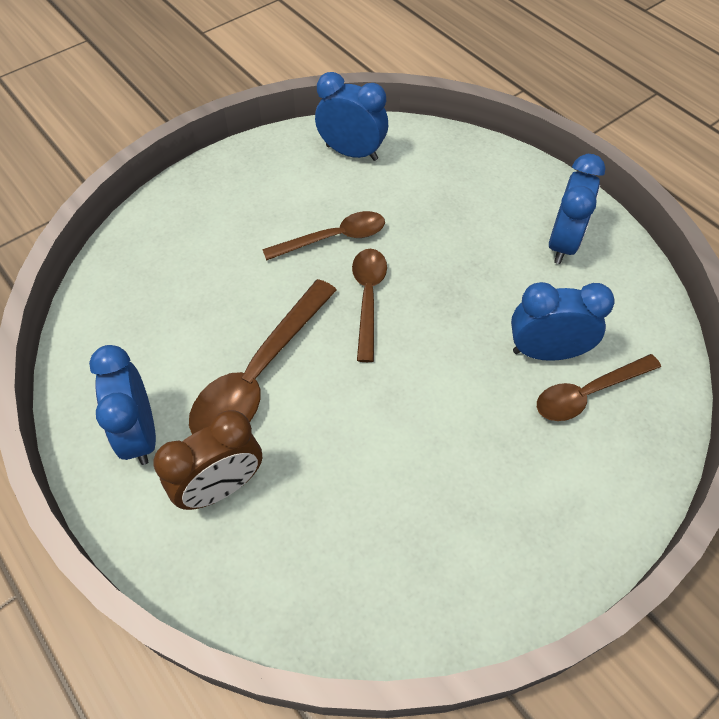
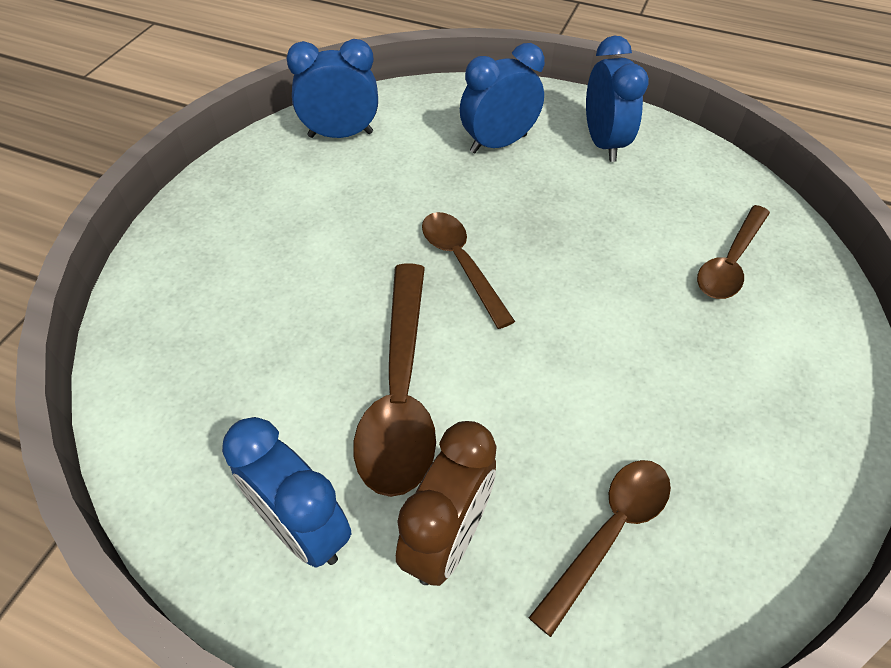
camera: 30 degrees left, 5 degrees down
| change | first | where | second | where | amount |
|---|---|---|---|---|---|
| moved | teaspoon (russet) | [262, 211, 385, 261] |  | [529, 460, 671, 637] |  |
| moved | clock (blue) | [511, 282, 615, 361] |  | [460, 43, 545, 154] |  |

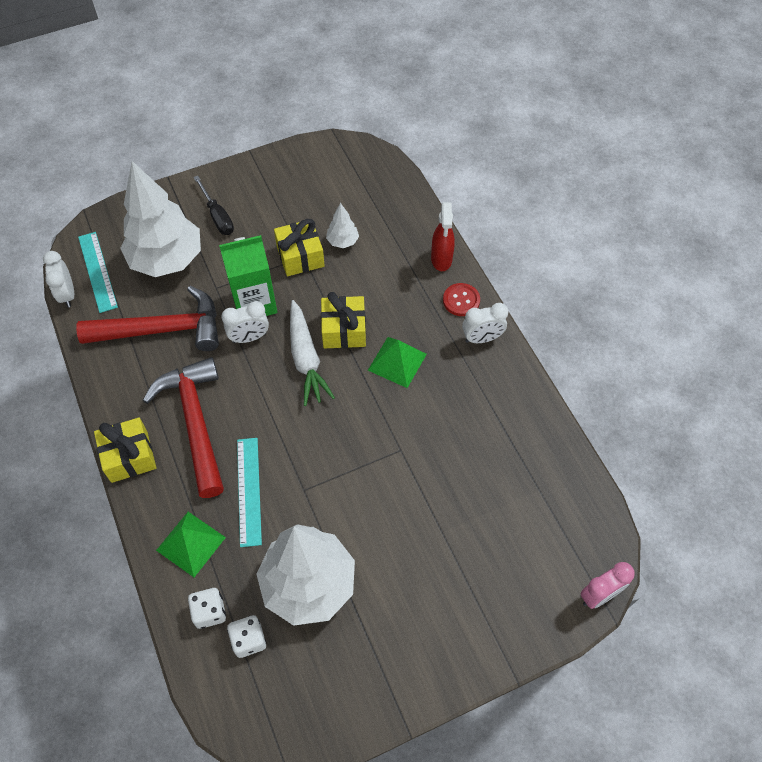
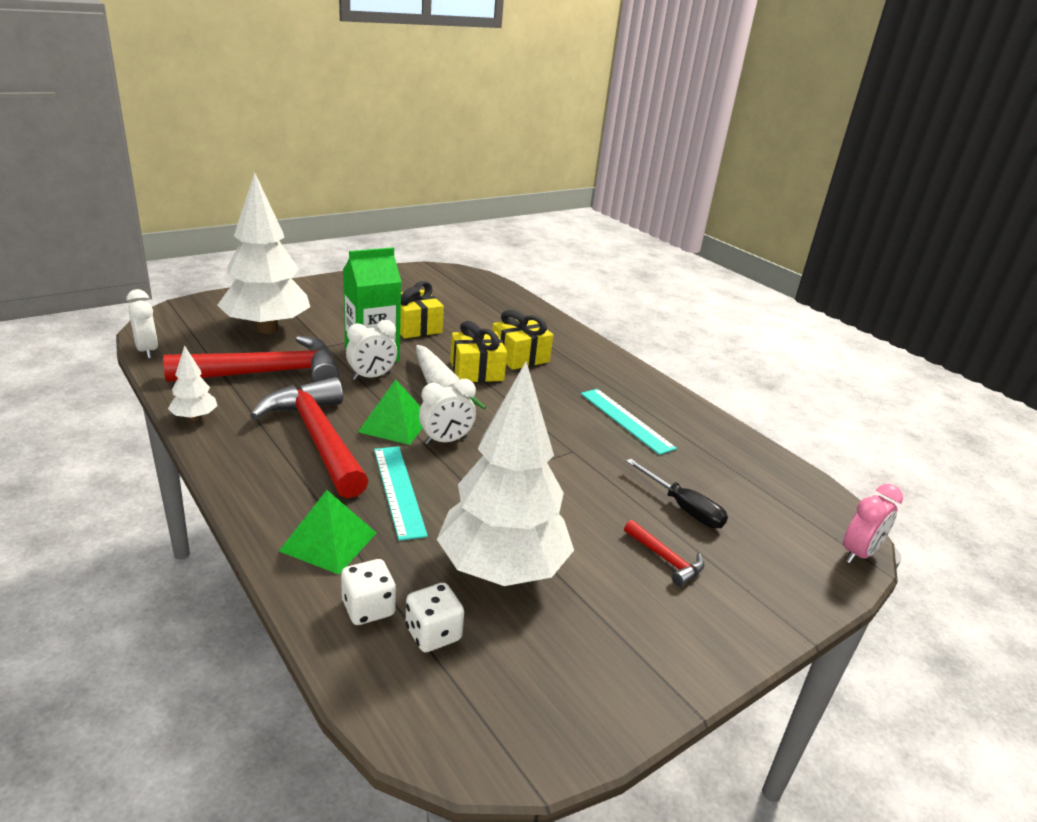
camera: 15 degrees left, 30 degrees down
| change | first | where | second | where | amount |
|---|---|---|---|---|---|
| moved | straightedge (teal) | [78, 232, 118, 313] |  | [581, 389, 677, 455] |  |
| moved | wrapped gift (golden) | [94, 417, 156, 483] |  | [492, 310, 553, 370] |  |
| moved | hand screwdriver (jet-black) | [194, 176, 234, 235] |  | [626, 458, 728, 528] |  |
| moved | fir tree (pure white) | [326, 203, 359, 248] |  | [168, 345, 217, 421] |  |
| moved | solid pyramid (green) | [368, 337, 427, 388] |  | [358, 379, 423, 445] |  |
| removed | sprayer (crimson) | [431, 202, 455, 271] |  |  |  |
| removed | shirt button (crimson) | [443, 283, 480, 316] |  |  |  |
| moved | clock (pure white) | [462, 303, 508, 343] |  | [419, 379, 476, 445] |  |
| added |  |  | claw hammer (crimson) | [624, 520, 704, 587] |  |

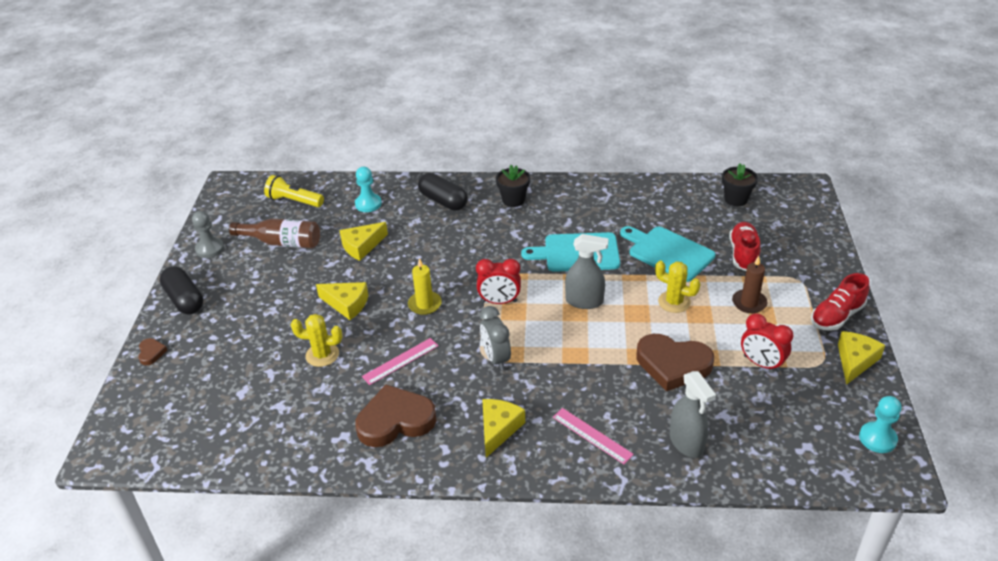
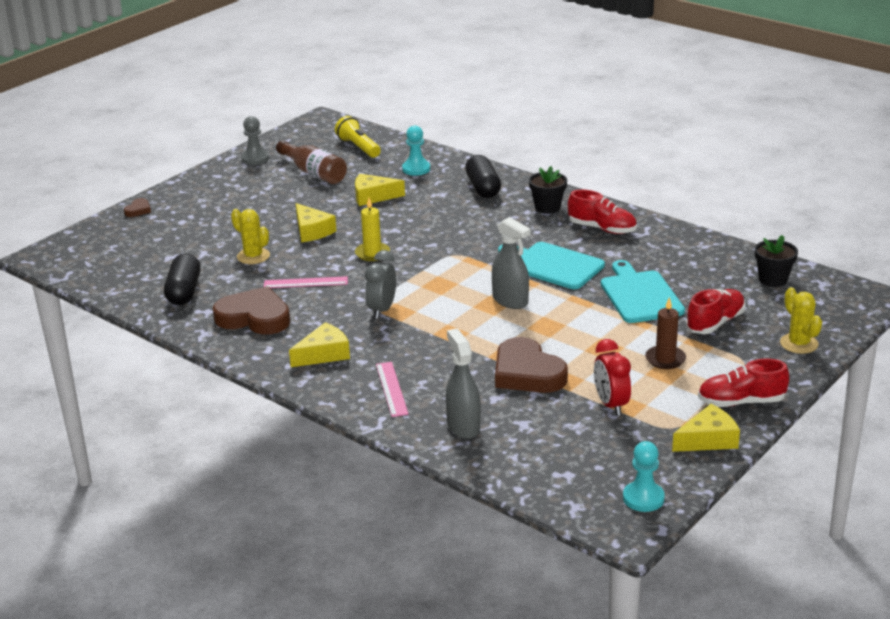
camera: 35 degrees right, 10 degrees down
| change | first | where | second | where | amount |
|---|---|---|---|---|---|
| moved | pill (jet-black) | [160, 266, 203, 315] |  | [164, 253, 201, 305] |  |
| removed | clock (crimson) | [476, 259, 521, 304] |  |  |  |
| moved | cactus (golden) | [655, 261, 700, 313] |  | [780, 287, 822, 354] |  |
| turned | sprayer (ash-grey) | [670, 371, 716, 458] |  | [446, 328, 481, 439] | 150 degrees clockwise |
| added |  |  | shoe (crimson) | [568, 189, 637, 234] |  |

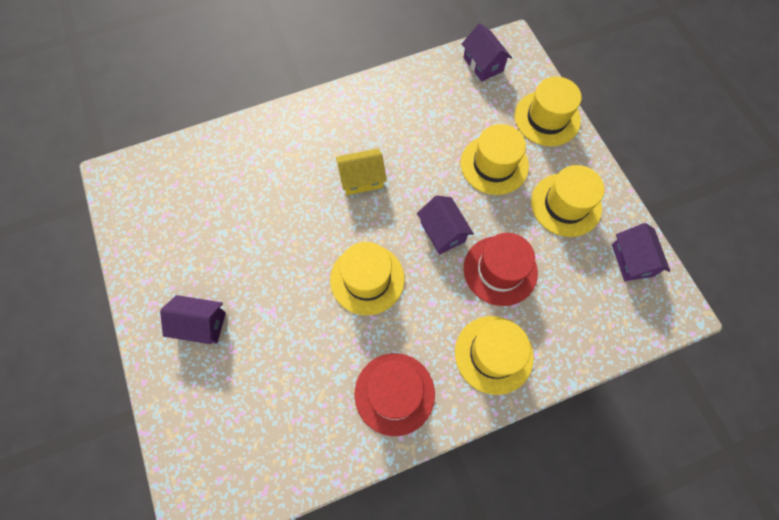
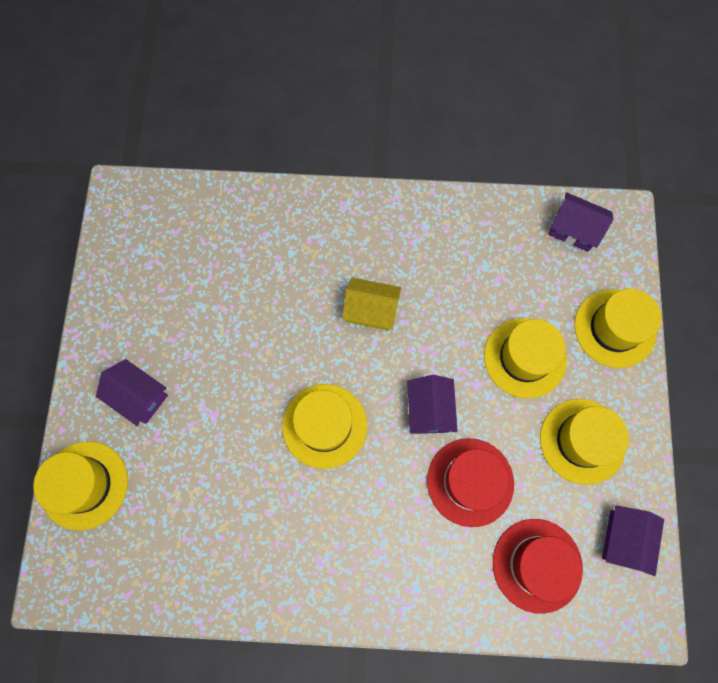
camera: 25 degrees right, 5 degrees up
| change | first | where | second | where | amount |
|---|---|---|---|---|---|
| moved | hat (crimson) | [355, 353, 435, 436] |  | [493, 519, 583, 614] |  |
| moved | hat (golden) | [455, 316, 534, 395] |  | [33, 441, 128, 531] |  |
| turned | toy house (royal purple) | [462, 23, 512, 81] |  | [548, 192, 613, 252] | 60 degrees counterclockwise |

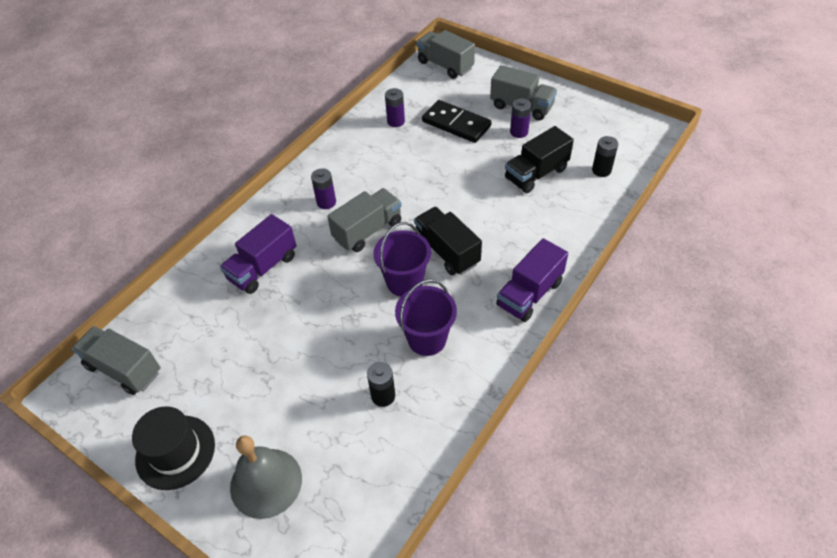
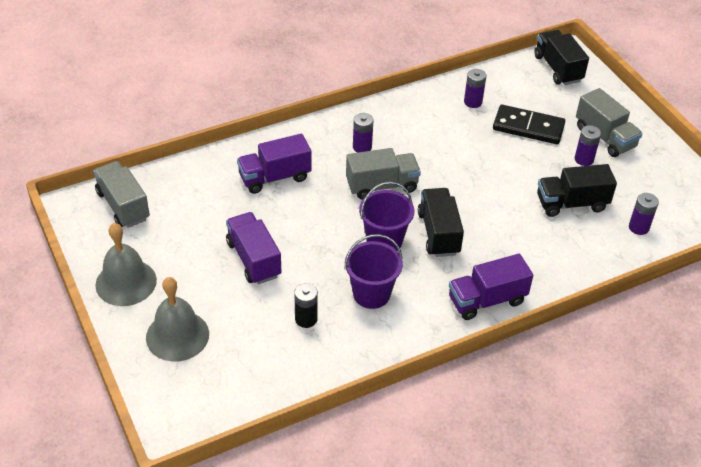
camera: 25 degrees right, 5 degrees down
| change | first | where | second | where | amount |
|---|---|---|---|---|---|
| replaced | hat (jet-black) | [132, 406, 215, 490] | hand bell (ash-grey) | [95, 223, 157, 306] |  |
| recoloured | toy truck (ash-grey) | [417, 30, 475, 79] | toy truck (jet-black) | [534, 30, 589, 85] |  |
| turned | domino piece (jet-black) | [422, 100, 491, 143] |  | [493, 105, 565, 144] | 45 degrees counterclockwise |
| recoloured | AA battery (jet-black) | [592, 136, 618, 177] | AA battery (royal purple) | [629, 193, 659, 235] |  |
| added |  |  | toy truck (royal purple) | [226, 212, 281, 284] |  |

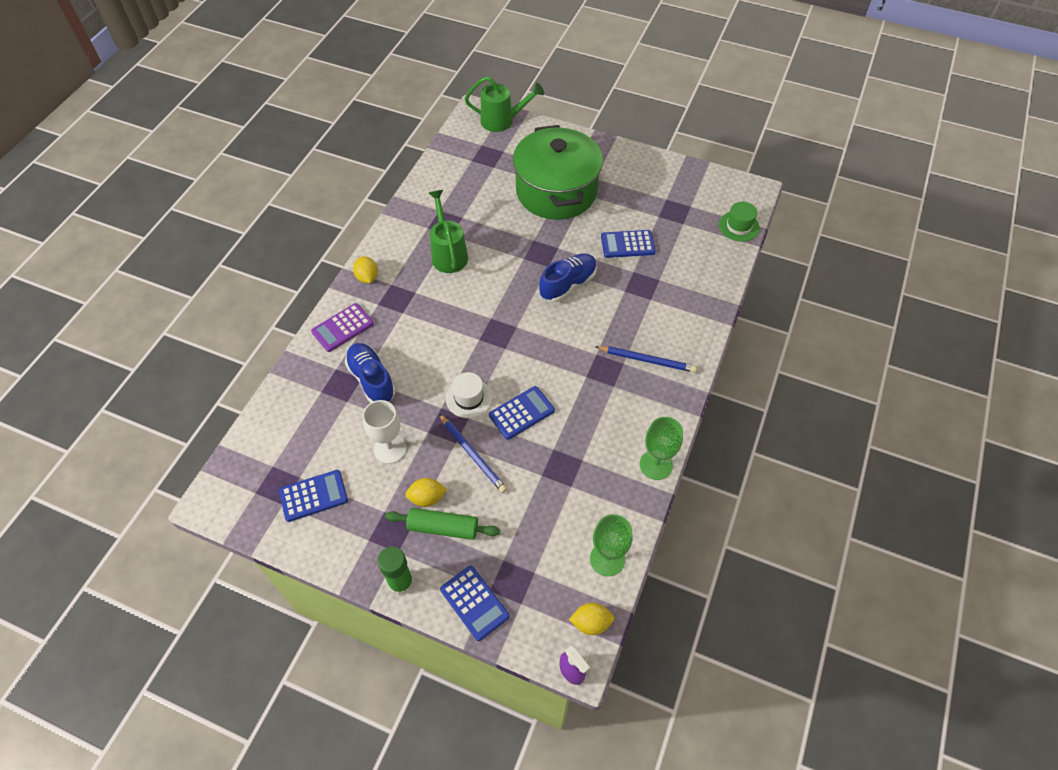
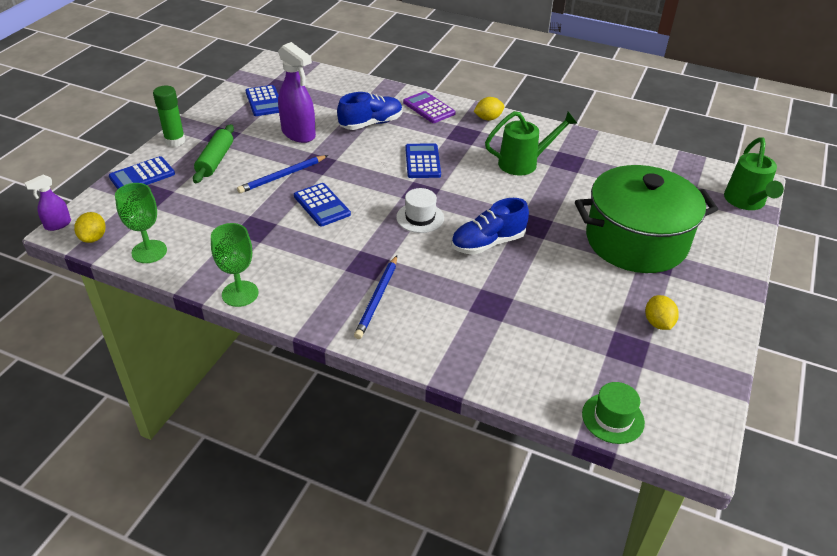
camera: 90 degrees right, 15 degrees down
| change | first | where | second | where | amount |
|---|---|---|---|---|---|
| replaced | wine glass (pure white) | [363, 400, 407, 464] | sprayer (royal purple) | [278, 42, 316, 143] |  |
| moved | toy lemon (golden) | [405, 478, 447, 507] |  | [645, 295, 679, 330] |  |
| moved | hat (pure white) | [446, 372, 492, 418] |  | [396, 188, 444, 233] |  |
| turned | shoe (blue) | [539, 253, 597, 302] |  | [451, 198, 529, 255] | 105 degrees clockwise |
| moved | adding machine (blue) | [601, 230, 656, 258] |  | [405, 143, 441, 178] |  |

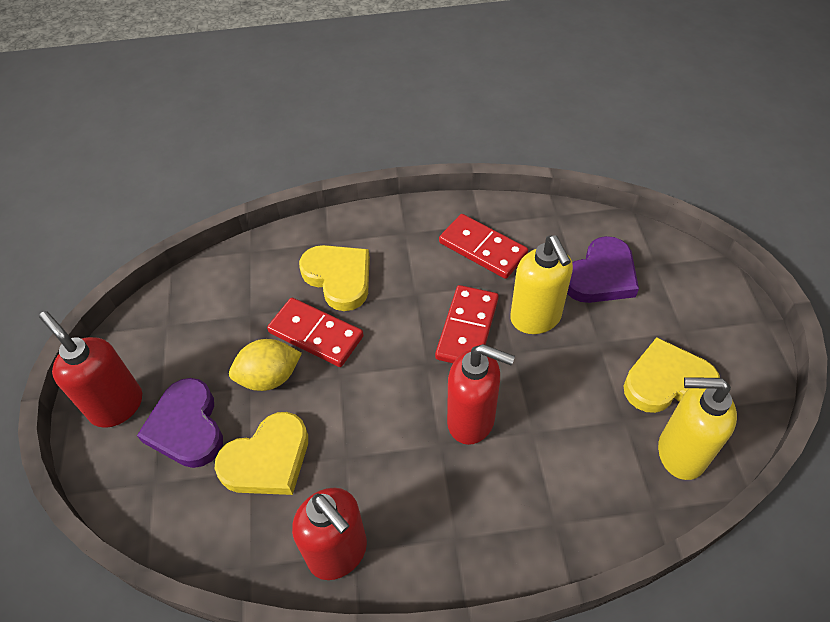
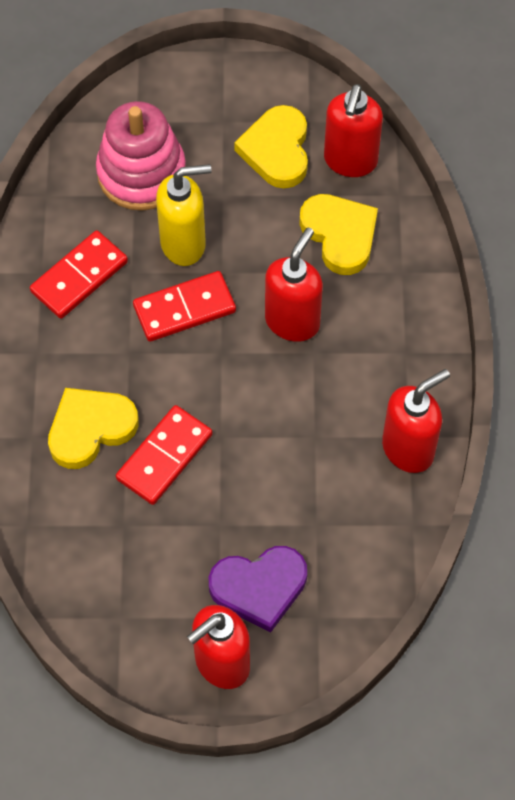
camera: 85 degrees left, 10 degrees up
| change | first | where | second | where | amount |
|---|---|---|---|---|---|
| moved | love heart (golden) | [215, 412, 308, 495] |  | [299, 194, 378, 275] |  |
| removed | toy lemon (golden) | [229, 339, 302, 391] |  |  |  |
| turned | domino piece (crimson) | [435, 285, 499, 363] |  | [133, 271, 236, 342] | 45 degrees counterclockwise |
| replaced | love heart (royal purple) | [567, 236, 639, 303] | stacking toy (rose-pink) | [96, 101, 186, 211] |  |
| recoloured | soap pump (golden) | [658, 377, 737, 480] | soap pump (crimson) | [324, 84, 383, 177] |  |

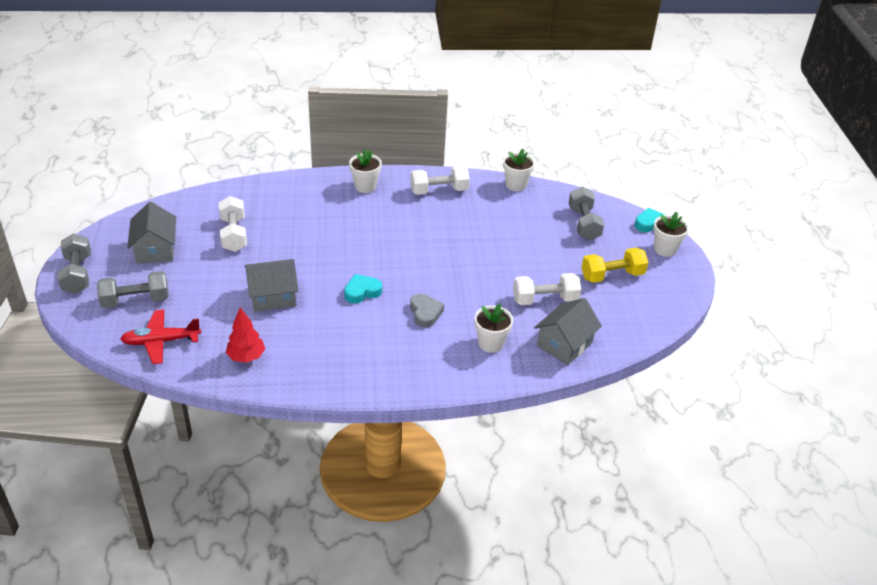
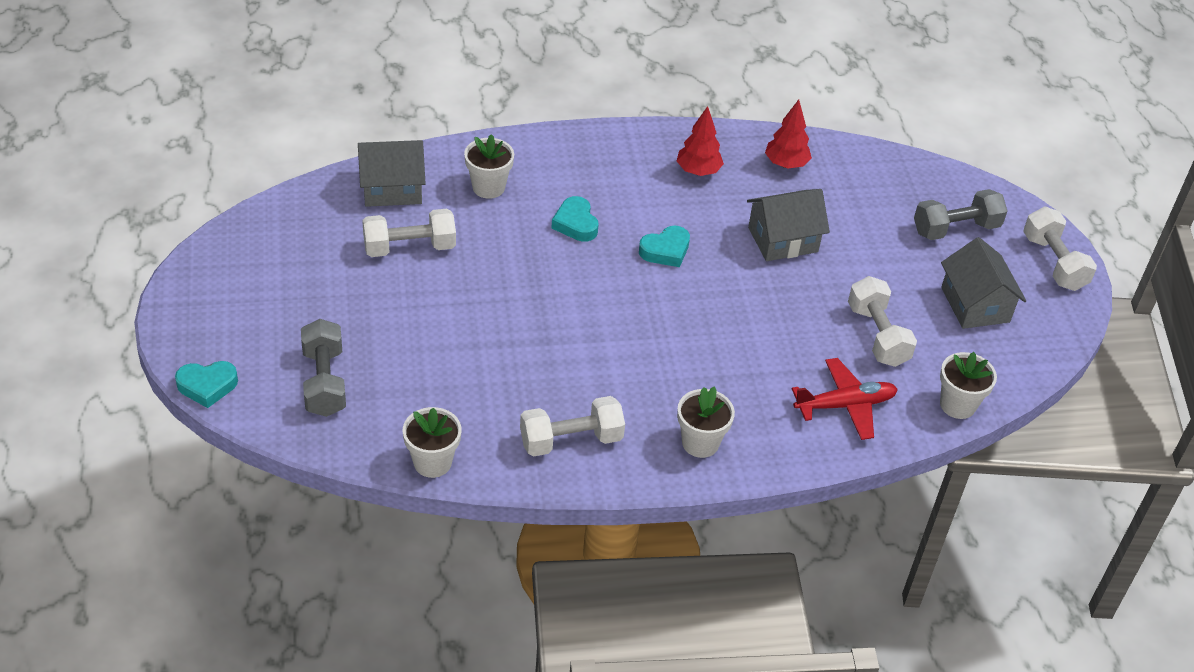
camera: 175 degrees right, 5 degrees up
| change | first | where | second | where | amount |
|---|---|---|---|---|---|
| recoloured | hand weight (ash-grey) | [58, 233, 91, 294] | hand weight (pure white) | [1023, 206, 1097, 291] |  |
| moved | aeroplane (crimson) | [120, 310, 201, 364] |  | [792, 358, 898, 440] |  |
| recoloured | love heart (ash-grey) | [410, 294, 444, 328] | love heart (teal) | [551, 196, 599, 242] |  |
| turned | toy house (ash-grey) | [534, 298, 602, 365] |  | [358, 140, 426, 207] | 45 degrees clockwise |
| removed | hand weight (golden) | [581, 248, 648, 283] |  |  |  |
| moved | potted plant (pure white) | [653, 212, 689, 257] |  | [940, 352, 997, 419] |  |
| added |  |  | fir tree (crimson) | [677, 106, 724, 176] |  |

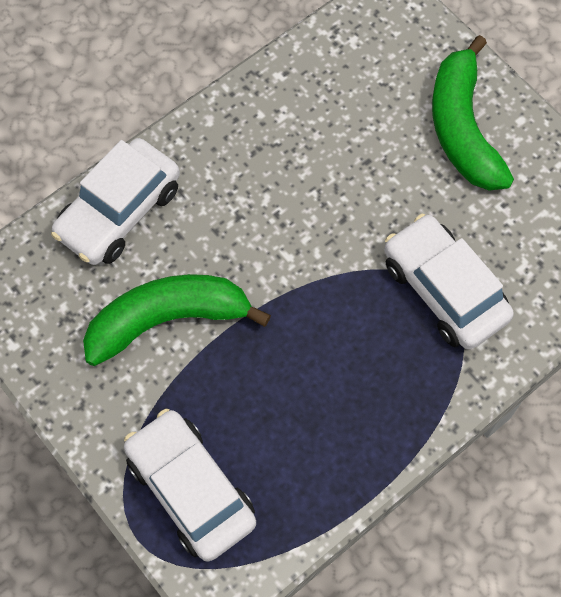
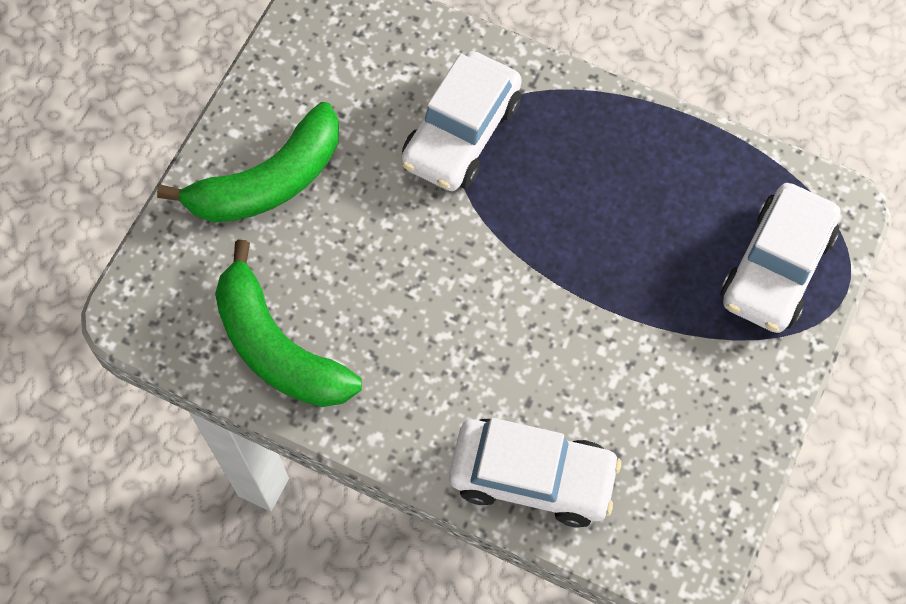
camera: 115 degrees left, 0 degrees up
| change | first | where | second | where | amount |
|---|---|---|---|---|---|
| moved | toy banana (green) | [83, 274, 271, 366] |  | [215, 240, 362, 407] |  |

